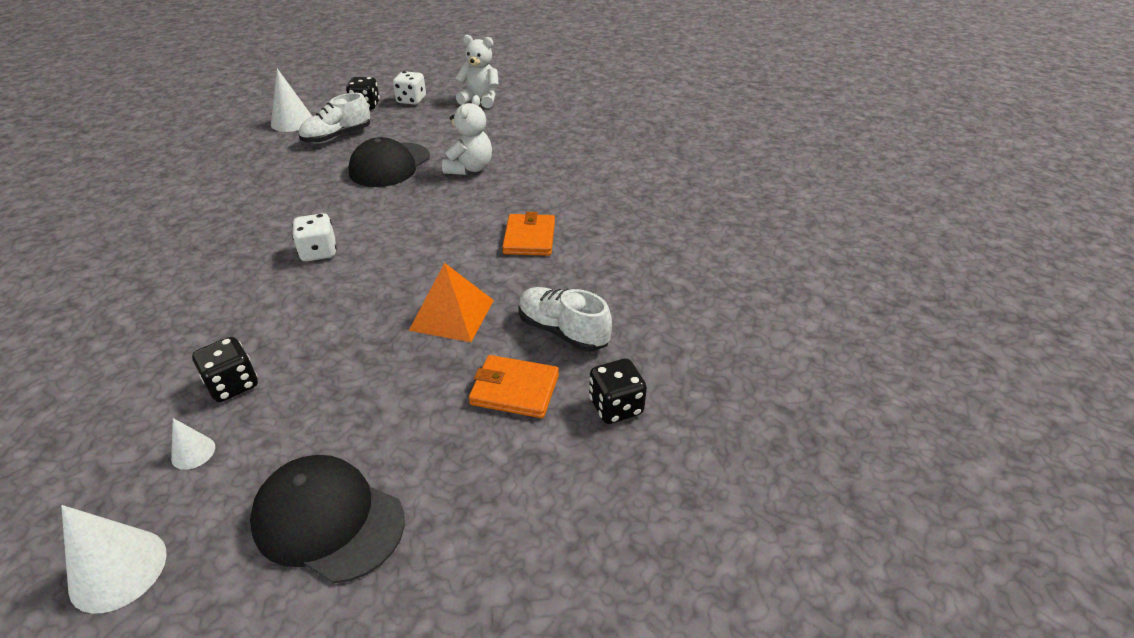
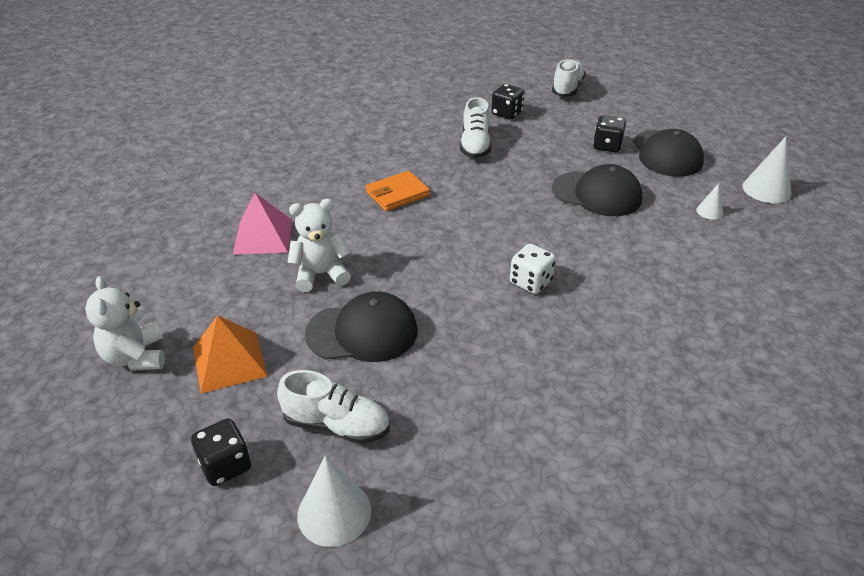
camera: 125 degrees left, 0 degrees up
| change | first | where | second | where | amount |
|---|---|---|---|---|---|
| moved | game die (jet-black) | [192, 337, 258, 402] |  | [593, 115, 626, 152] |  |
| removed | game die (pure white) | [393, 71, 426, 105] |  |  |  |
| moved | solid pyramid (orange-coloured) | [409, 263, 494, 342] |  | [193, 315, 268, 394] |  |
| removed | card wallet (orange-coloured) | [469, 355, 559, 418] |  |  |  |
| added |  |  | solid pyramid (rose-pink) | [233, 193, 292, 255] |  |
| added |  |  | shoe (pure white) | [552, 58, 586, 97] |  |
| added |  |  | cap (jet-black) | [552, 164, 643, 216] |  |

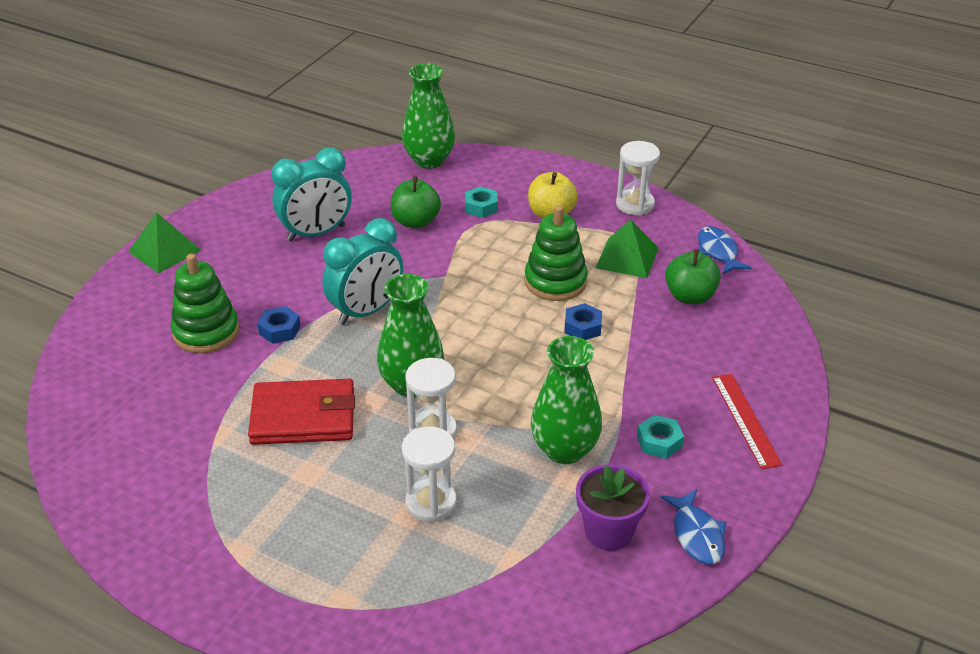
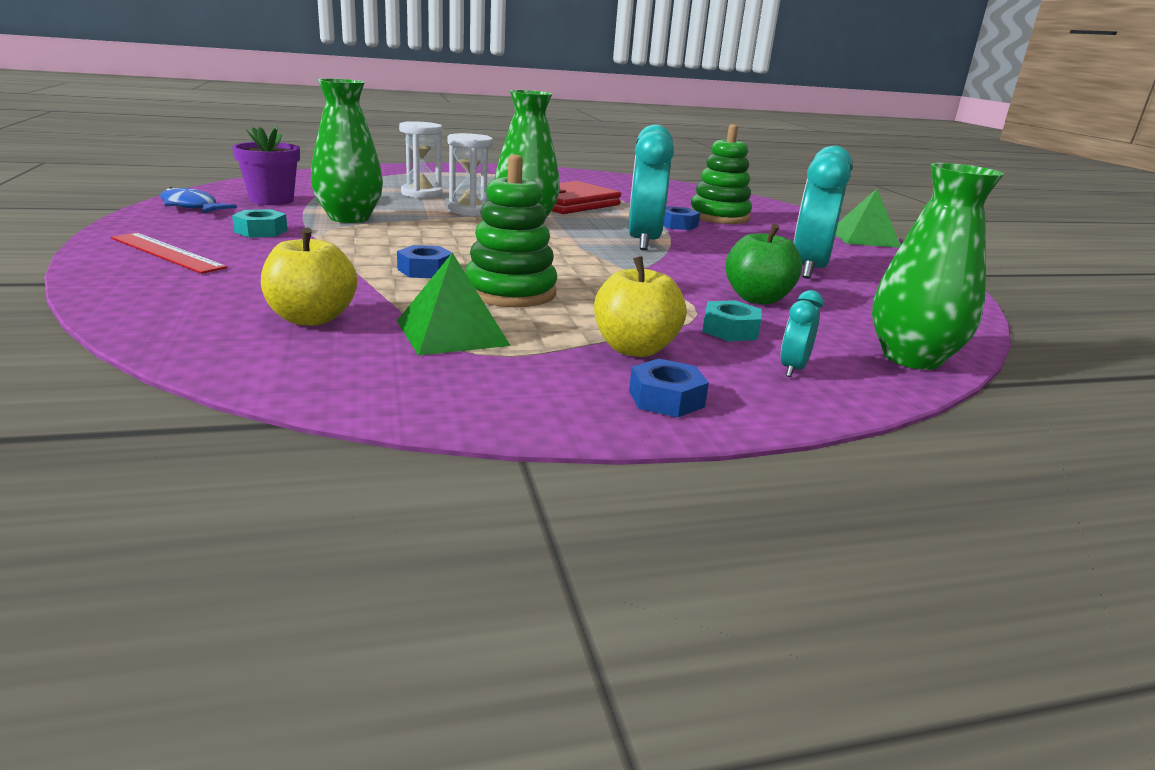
camera: 135 degrees right, 15 degrees down
| change | first | where | second | where | amount |
|---|---|---|---|---|---|
| removed | sand timer (pure white) | [616, 141, 660, 215] |  |  |  |
| recoloured | apple fruit (green) | [665, 249, 721, 304] | apple fruit (golden) | [261, 227, 357, 326] |  |
| removed | fish (blue) | [698, 226, 751, 274] |  |  |  |
| added |  |  | nut (blue) | [629, 359, 709, 417] |  |
| added |  |  | clock (teal) | [780, 290, 824, 377] |  |

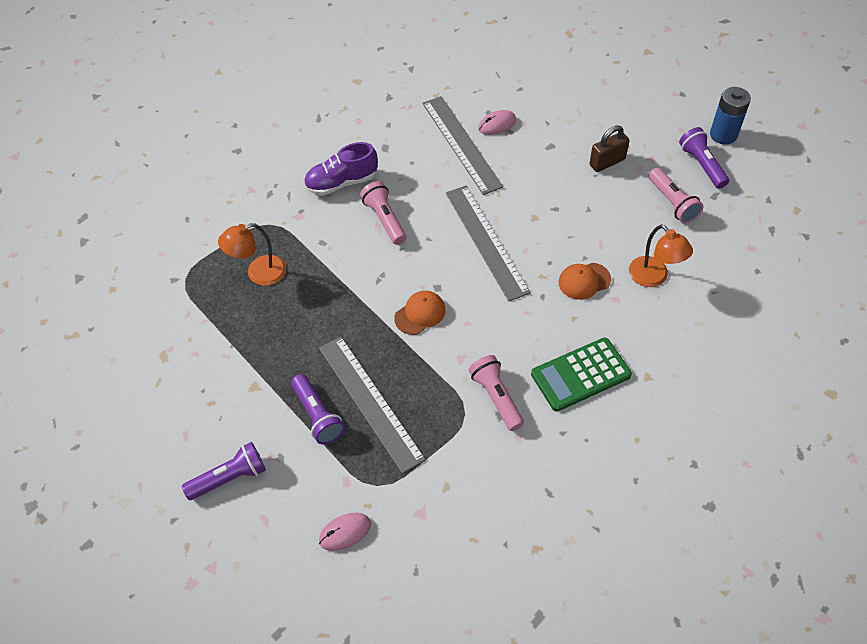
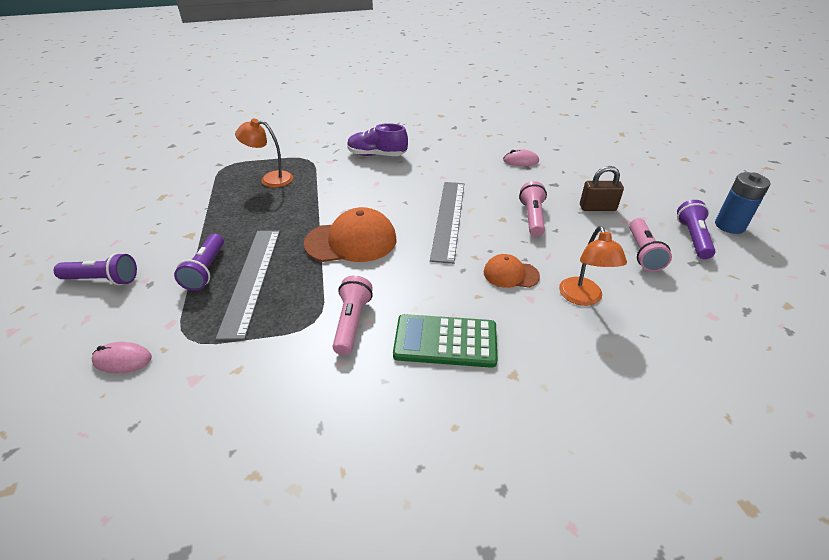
camera: 30 degrees right, 15 degrees down
| change | first | where | second | where | amount |
|---|---|---|---|---|---|
| moved | flashlight (rose-pink) | [360, 181, 406, 245] |  | [519, 181, 547, 237] |  |
| resized | cap (orange-coloured) | [394, 291, 446, 335] |  | [304, 207, 396, 262] | x1.80 |
| removed | straightedge (ash-grey) | [422, 96, 503, 195] |  |  |  |

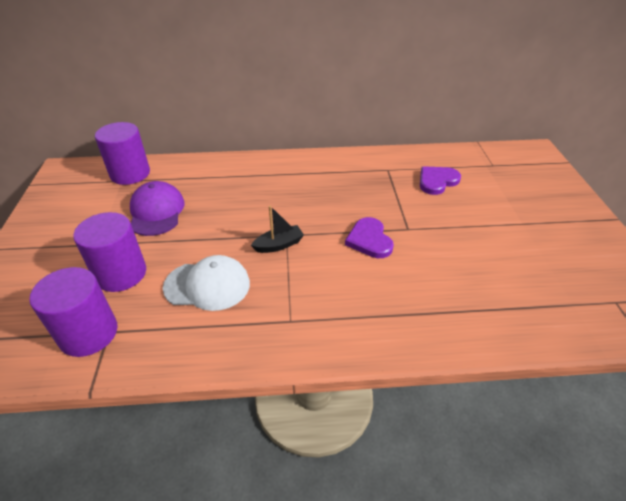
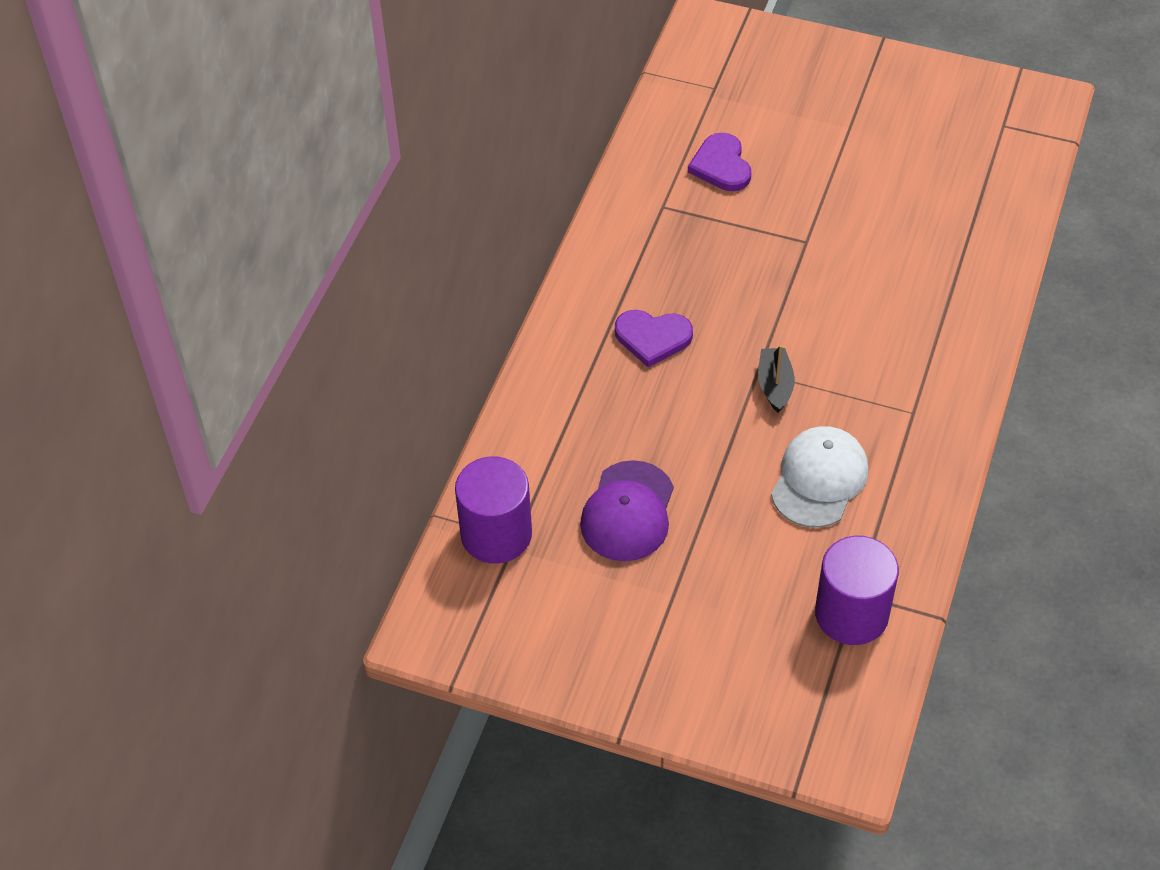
camera: 65 degrees left, 10 degrees up
| change | first | where | second | where | amount |
|---|---|---|---|---|---|
| removed | cylinder shape (royal purple) | [73, 212, 146, 292] |  |  |  |
| turned | cap (royal purple) | [130, 181, 185, 236] |  | [580, 460, 674, 561] | 90 degrees counterclockwise |
| moved | love heart (royal purple) | [345, 217, 394, 258] |  | [615, 310, 693, 367] |  |

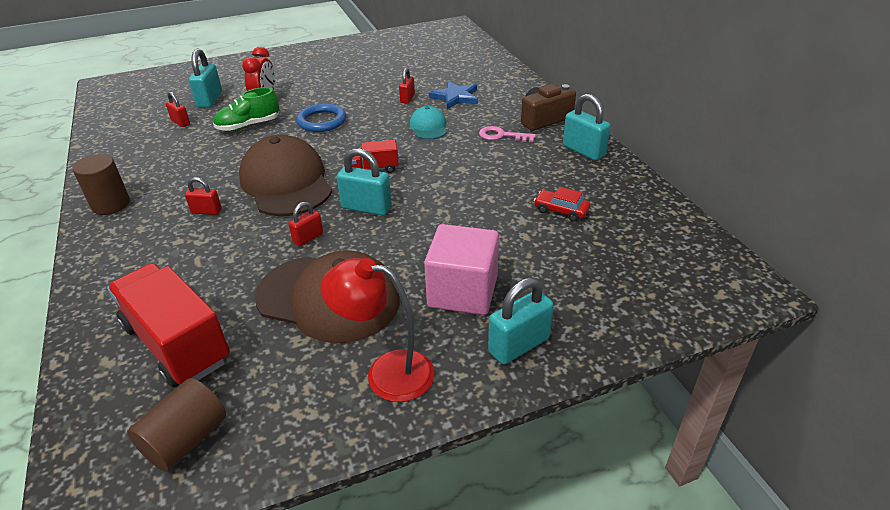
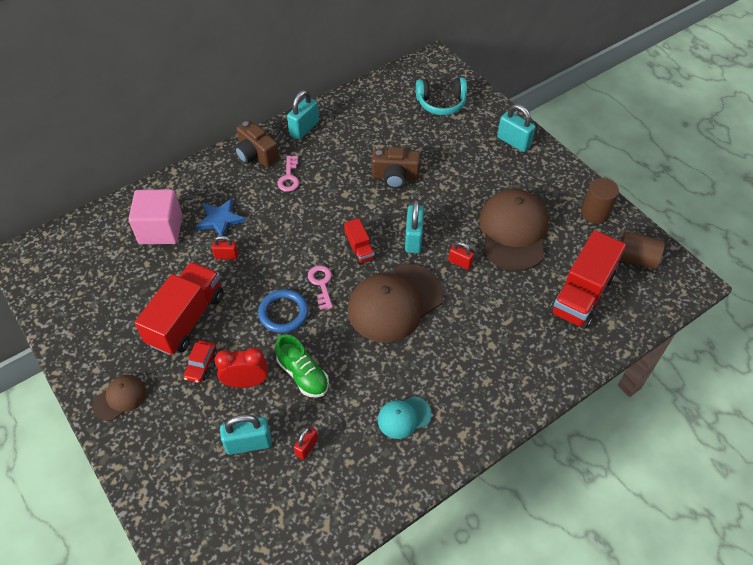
camera: 105 degrees left, 15 degrees up
| change | first | where | second | where | amount |
|---|---|---|---|---|---|
| moved | cylinder shape (russet) | [72, 154, 130, 215] |  | [581, 178, 619, 224] |  |
| removed | padlock (crimson) | [185, 177, 222, 215] |  |  |  |
| removed | lamp (crimson) | [320, 258, 435, 402] |  |  |  |
| moved | cap (teal) | [410, 106, 447, 140] |  | [378, 396, 432, 439] |  |
| moved | block (rose-pink) | [424, 224, 499, 315] |  | [128, 189, 182, 244] |  |
| moved | automobile (crimson) | [534, 187, 590, 222] |  | [183, 340, 217, 383] |  |
| added |  |  | cap (russet) | [92, 375, 146, 421] |  |
| added |  |  | toy truck (crimson) | [134, 262, 224, 355] |  |
| added |  |  | door key (rose-pink) | [308, 265, 333, 310] |  |
| added |  |  | camera (russet) | [372, 147, 420, 189] |  |
| added |  |  | headset (teal) | [416, 77, 467, 115] |  |

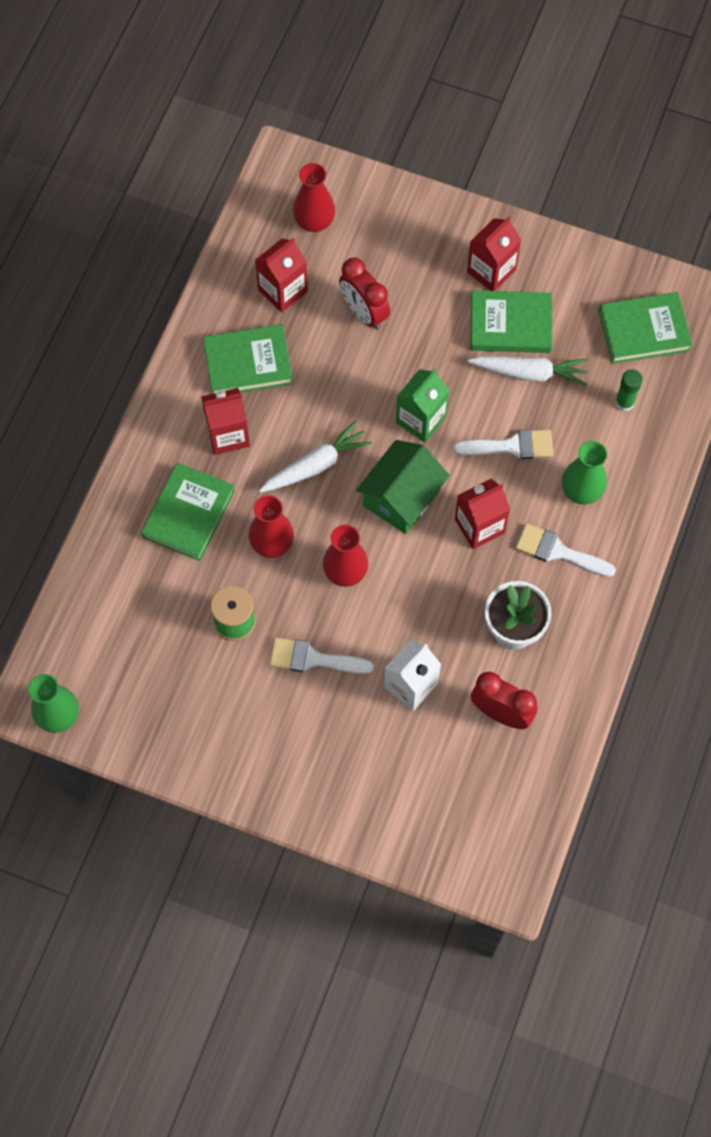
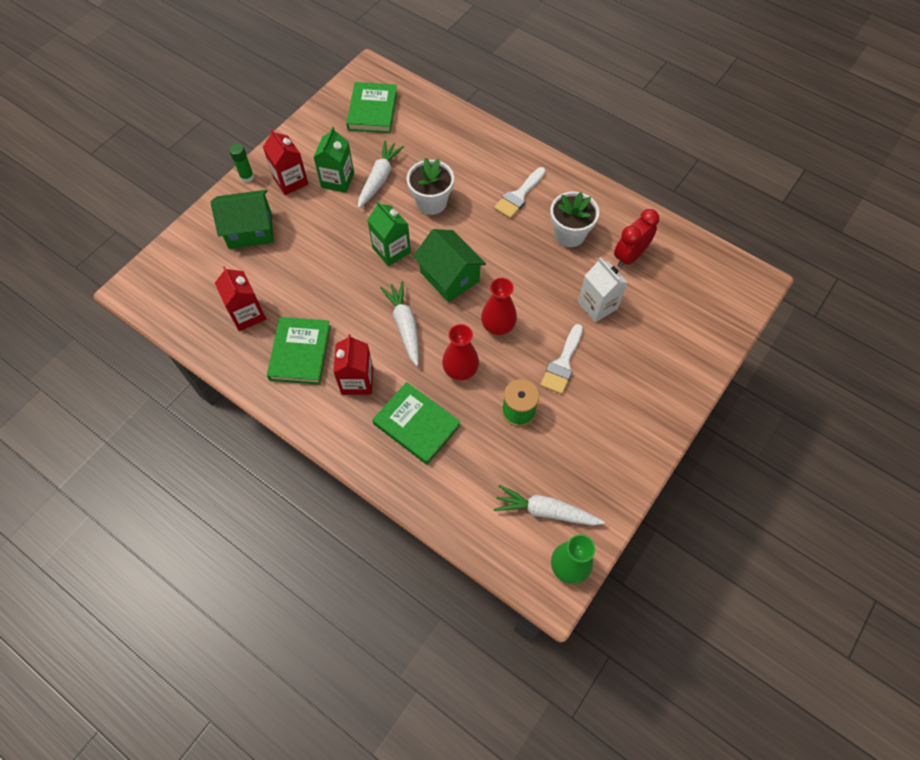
camera: 75 degrees left, 5 degrees down
| change | first | where | second | where | amount |
|---|---|---|---|---|---|
| removed | vase (crimson) | [293, 163, 335, 232] |  |  |  |
| removed | clock (crimson) | [339, 258, 390, 330] |  |  |  |
| replaced | brush (pure white) | [453, 429, 553, 459] | potted plant (pure white) | [407, 158, 454, 215] |  |
| removed | carton (crimson) | [455, 479, 510, 549] |  |  |  |
| replaced | hardcover (green) | [470, 290, 552, 353] | carton (green) | [314, 127, 354, 193] |  |
| removed | vase (green) | [562, 441, 607, 505] |  |  |  |
| moved | glue stick (green) | [615, 369, 643, 412] |  | [229, 143, 254, 183] |  |
| added |  |  | toy house (green) | [210, 190, 274, 249] |  |
| added |  |  | carrot (pure white) | [494, 485, 605, 526] |  |

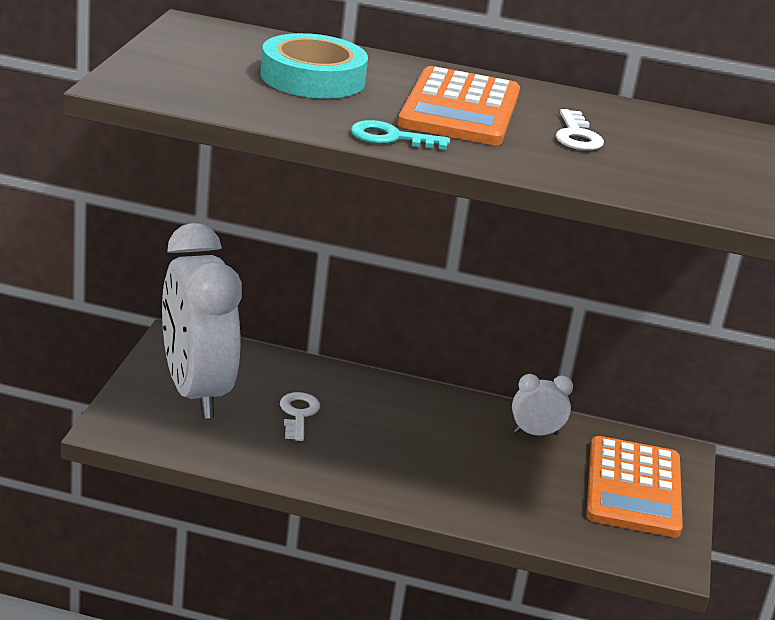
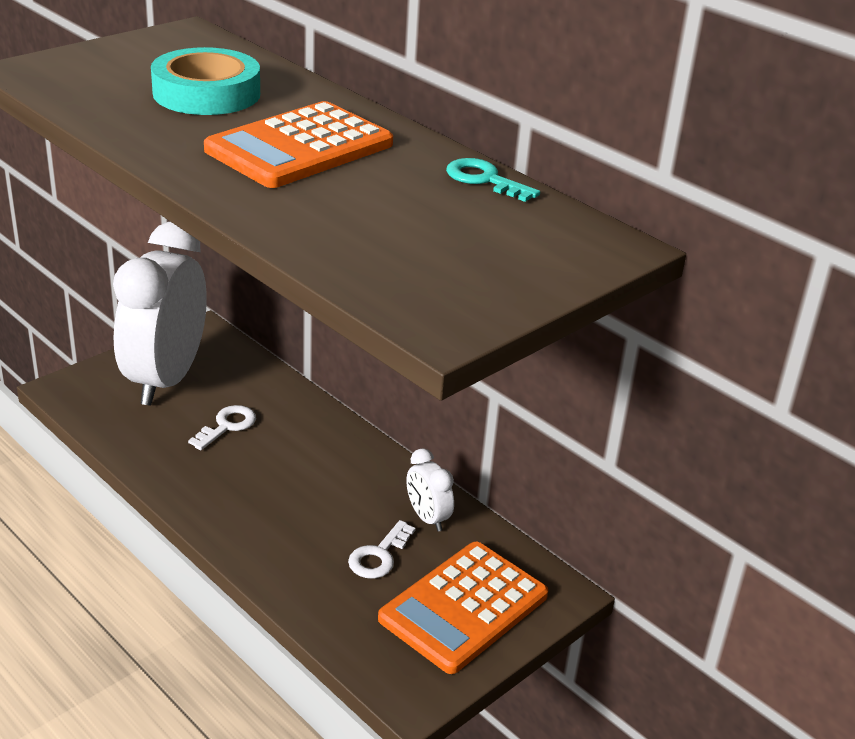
camera: 35 degrees right, 5 degrees up
| change | first | where | second | where | amount |
|---|---|---|---|---|---|
| moved | door key (teal) | [351, 120, 450, 150] |  | [446, 158, 540, 202] |  |
| turned | clock (pure white) | [512, 374, 573, 436] |  | [406, 448, 454, 532] | 150 degrees counterclockwise |
| moved | door key (pure white) | [556, 109, 604, 151] |  | [348, 520, 416, 578] |  |

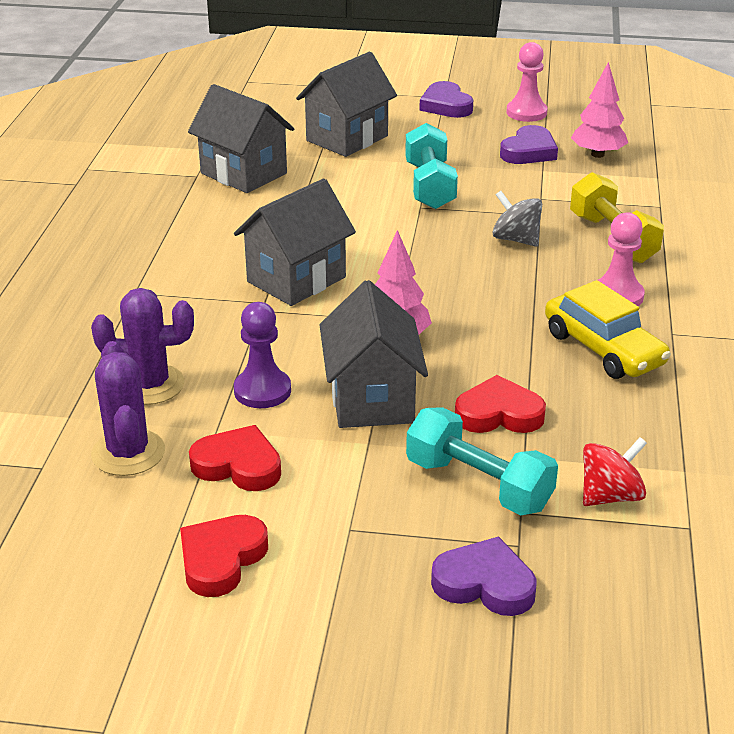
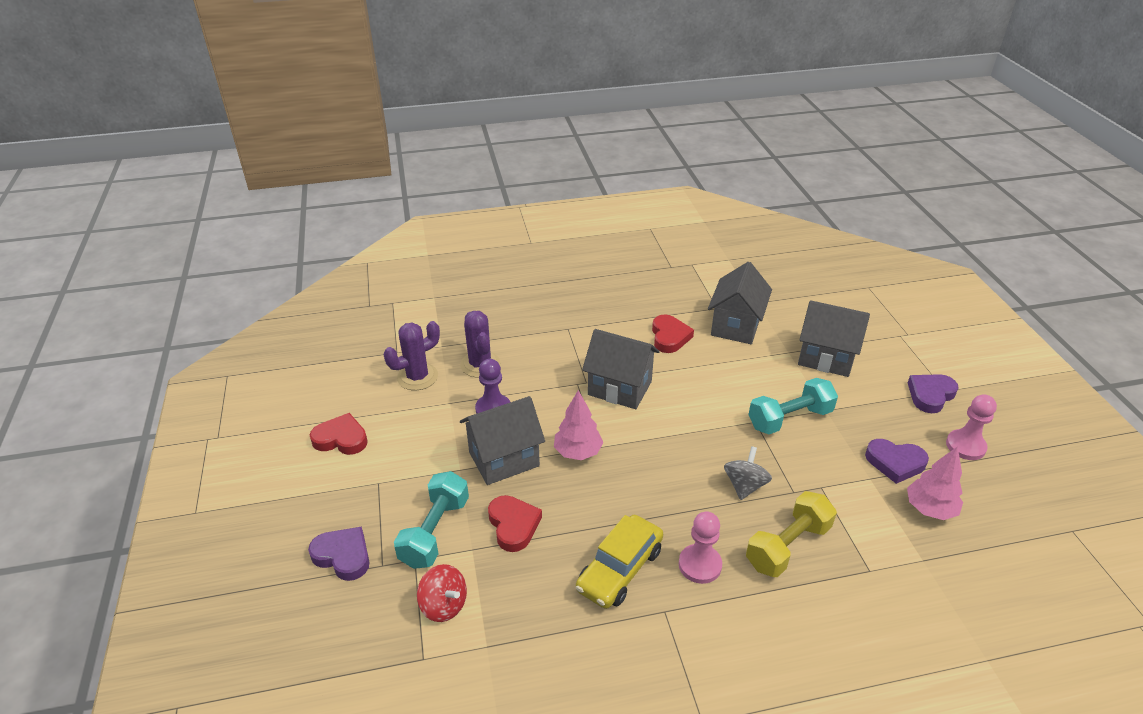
camera: 70 degrees right, 5 degrees up
| change | first | where | second | where | amount |
|---|---|---|---|---|---|
| moved | love heart (crimson) | [189, 425, 281, 491] |  | [652, 314, 694, 353] |  |
| turned | love heart (royal purple) | [431, 536, 537, 616] |  | [308, 527, 369, 581] | 60 degrees counterclockwise |

